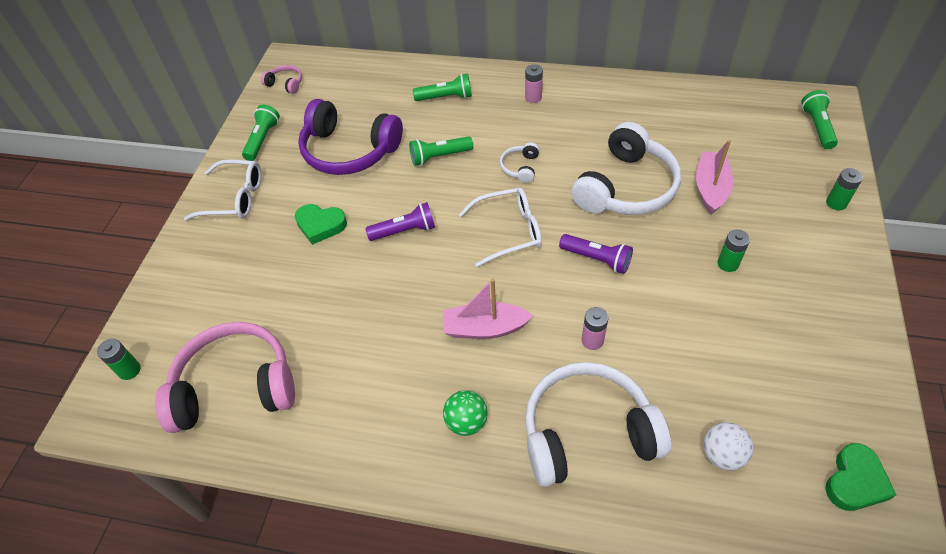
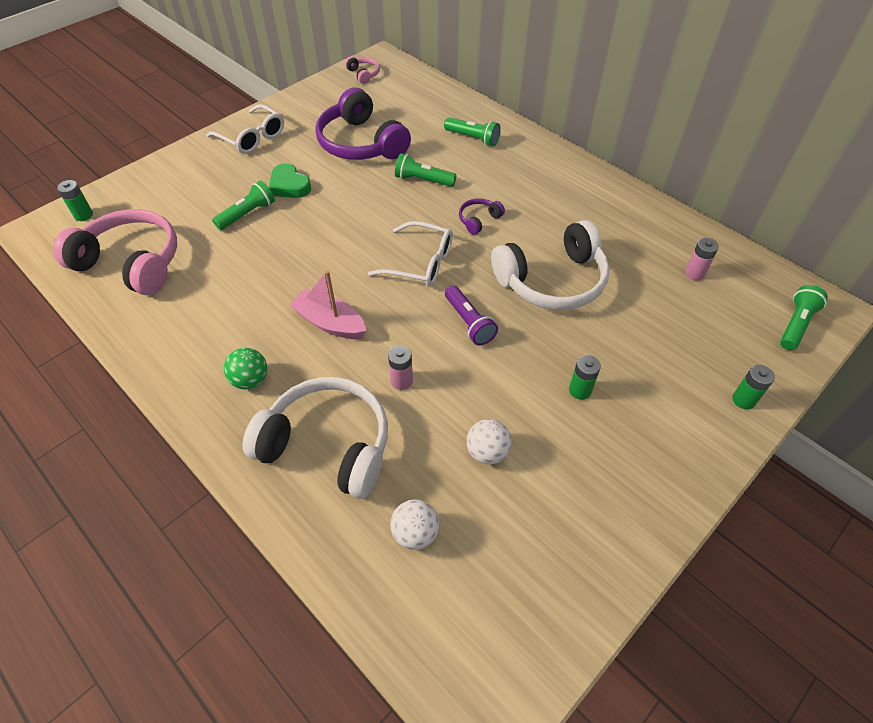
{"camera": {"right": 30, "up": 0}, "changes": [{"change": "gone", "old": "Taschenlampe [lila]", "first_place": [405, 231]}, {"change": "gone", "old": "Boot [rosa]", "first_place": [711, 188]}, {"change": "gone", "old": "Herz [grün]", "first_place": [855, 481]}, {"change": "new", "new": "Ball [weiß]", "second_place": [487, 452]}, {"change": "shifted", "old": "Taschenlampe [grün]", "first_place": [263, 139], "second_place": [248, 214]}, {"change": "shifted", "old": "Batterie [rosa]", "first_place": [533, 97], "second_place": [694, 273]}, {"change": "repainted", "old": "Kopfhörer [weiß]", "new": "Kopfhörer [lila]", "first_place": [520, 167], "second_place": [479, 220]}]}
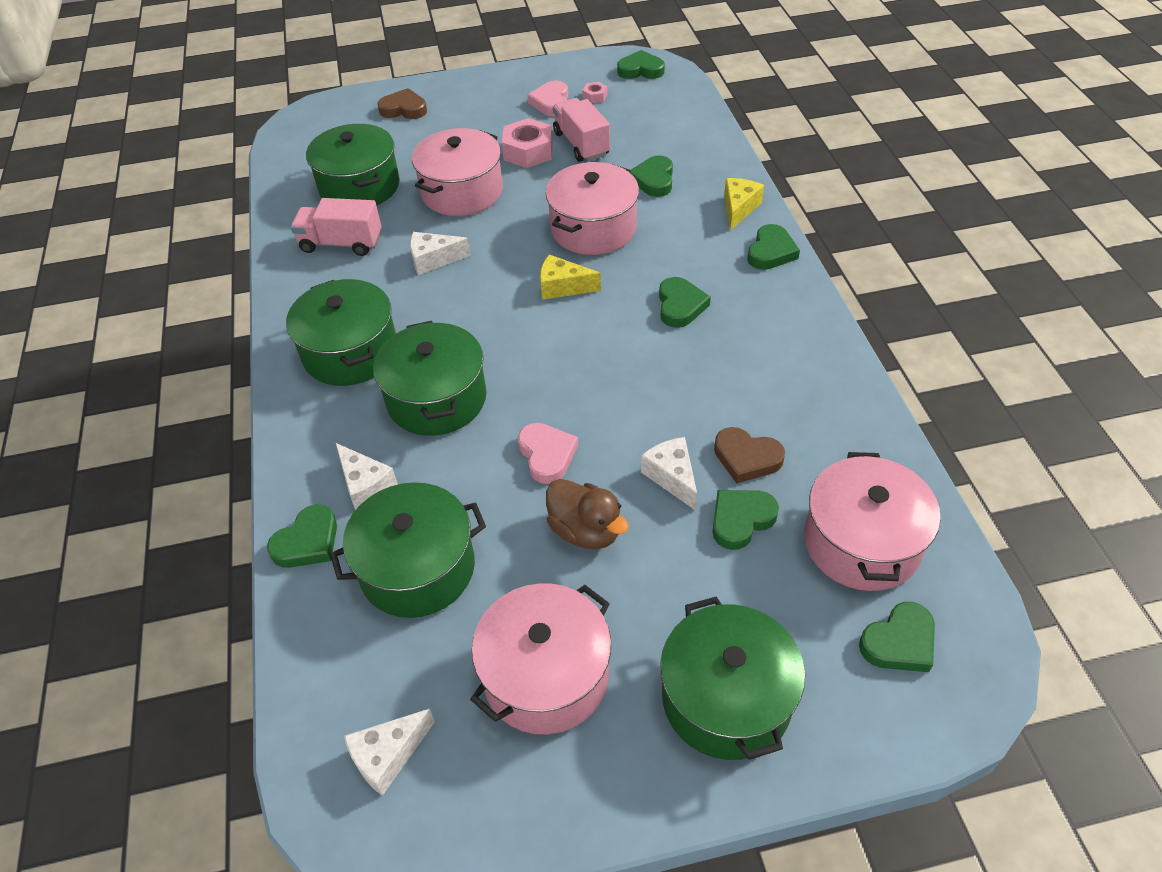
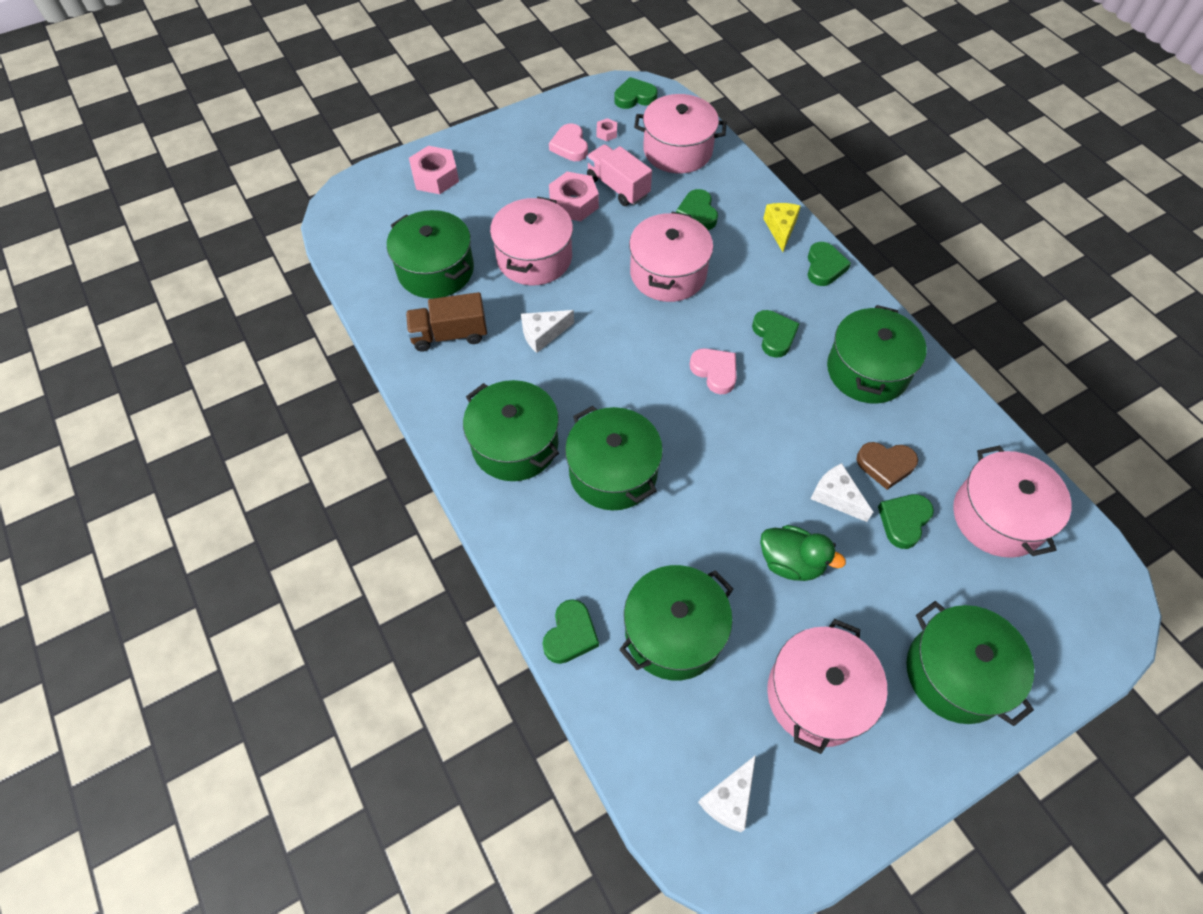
{"camera": {"right": -20, "up": 10}, "changes": [{"change": "gone", "old": "Käse [weiß]", "first_place": [366, 485]}, {"change": "gone", "old": "Käse [gelb]", "first_place": [563, 287]}, {"change": "gone", "old": "Herz [grün]", "first_place": [899, 642]}, {"change": "new", "new": "Kochtopf [rosa]", "second_place": [677, 150]}, {"change": "new", "new": "Kochtopf [grün]", "second_place": [867, 370]}, {"change": "shifted", "old": "Herz [rosa]", "first_place": [547, 455], "second_place": [715, 372]}, {"change": "swapped", "old": "Herz [braun]", "new": "Sechskantmutter [rosa]", "first_place": [404, 109], "second_place": [435, 177]}, {"change": "repainted", "old": "Lastwagen [rosa]", "new": "Lastwagen [braun]", "first_place": [341, 243], "second_place": [449, 334]}, {"change": "repainted", "old": "Ente [braun]", "new": "Ente [grün]", "first_place": [585, 531], "second_place": [791, 562]}]}
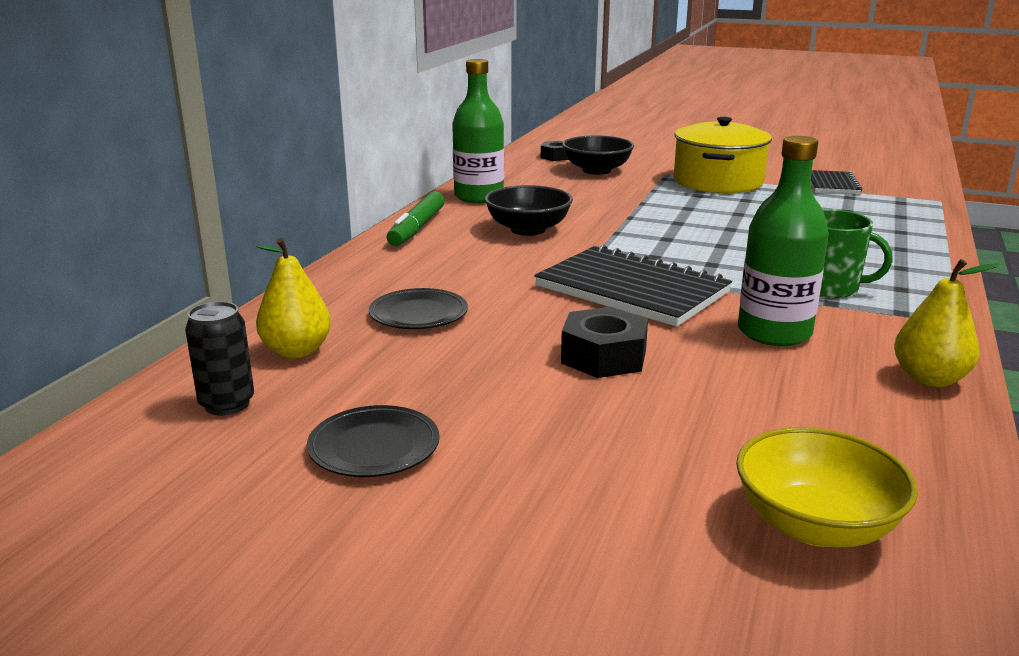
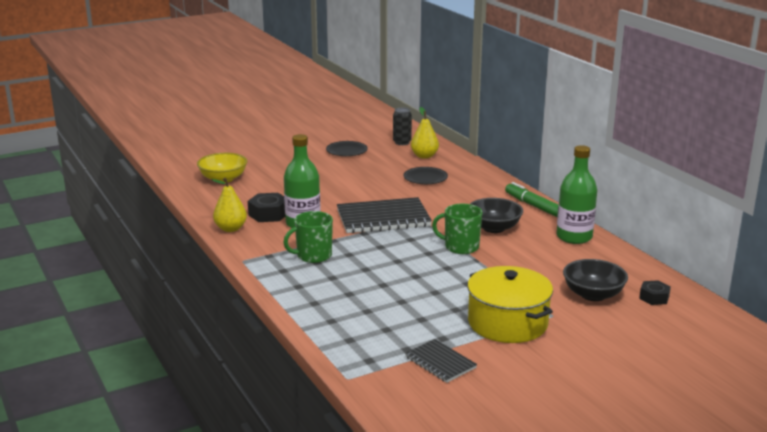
{"camera": {"right": 130, "up": 0}, "changes": [{"change": "new", "new": "Tasse [grün]", "second_place": [460, 247]}, {"change": "shifted", "old": "Sechskantmutter [schwarz]", "first_place": [603, 356], "second_place": [268, 214]}]}
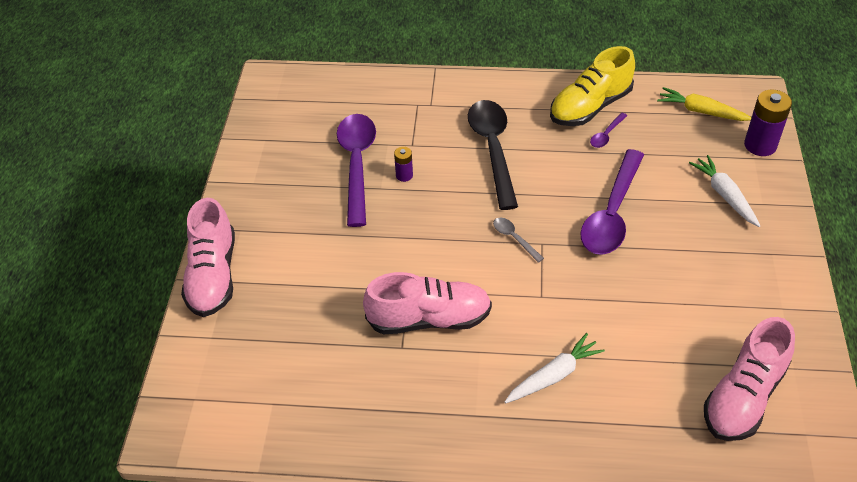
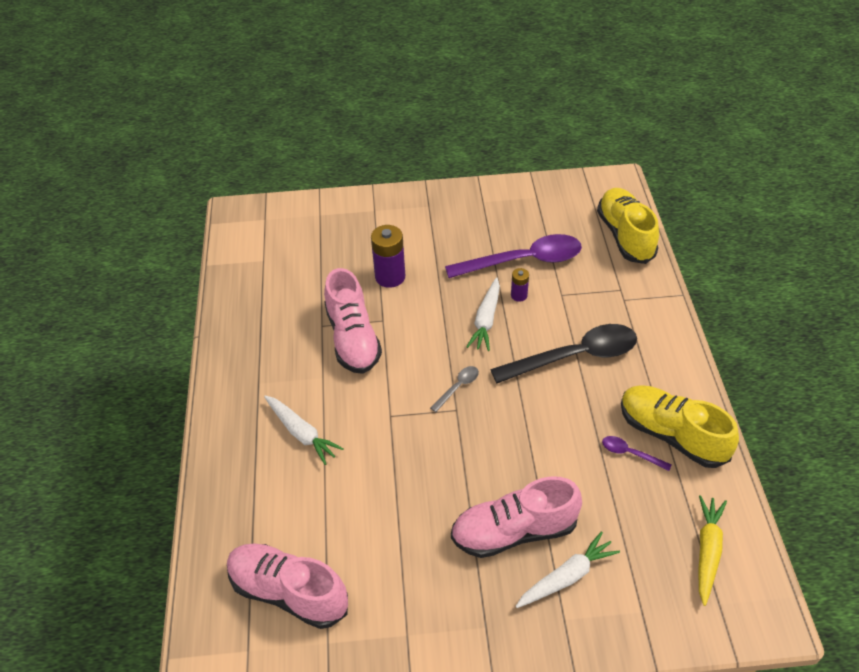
{"camera": {"right": 80, "up": 0}, "changes": [{"change": "gone", "old": "Löffel [lila]", "first_place": [611, 214]}, {"change": "new", "new": "Karotte [weiß]", "second_place": [486, 320]}, {"change": "new", "new": "Schuh [gelb]", "second_place": [625, 235]}, {"change": "shifted", "old": "Schuh [rosa]", "first_place": [213, 276], "second_place": [513, 531]}, {"change": "shifted", "old": "Batterie [lila]", "first_place": [760, 145], "second_place": [390, 277]}]}
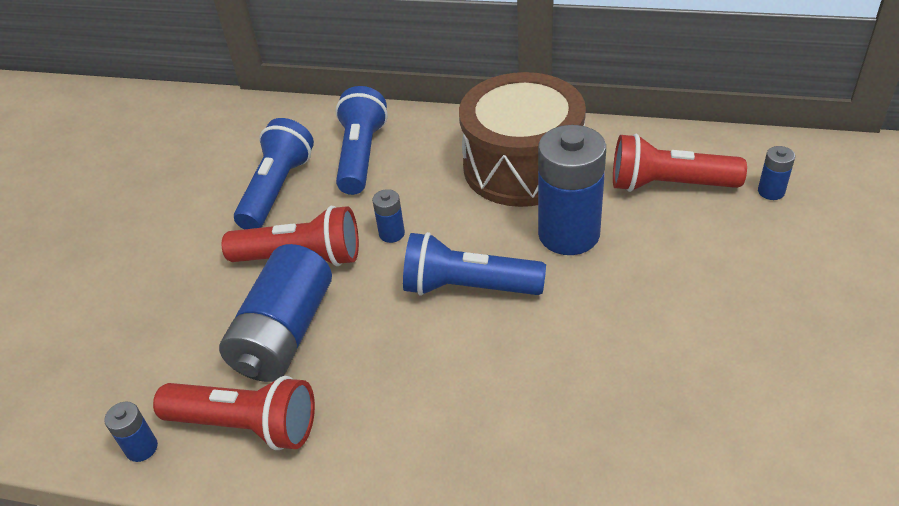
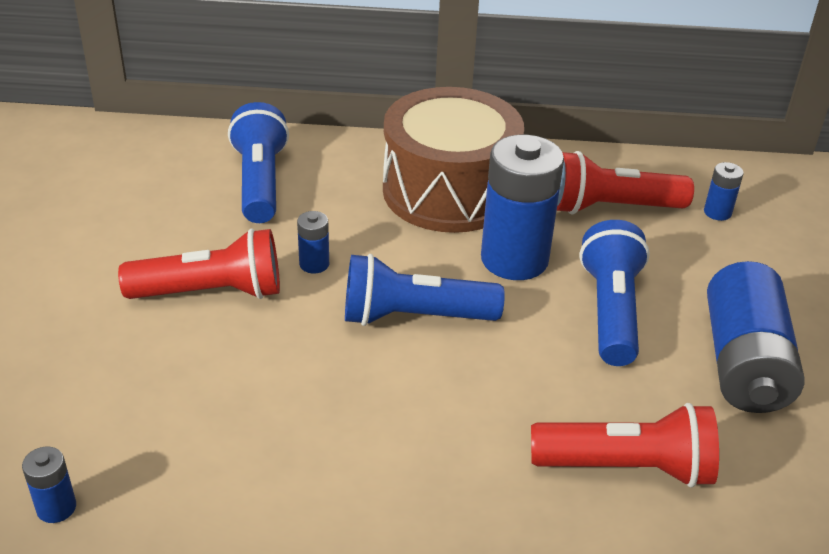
{"camera": {"right": -15, "up": -5}, "changes": [{"change": "shifted", "old": "Taschenlampe [rot]", "first_place": [246, 425], "second_place": [626, 467]}, {"change": "shifted", "old": "Batterie [blau]", "first_place": [284, 333], "second_place": [744, 363]}, {"change": "shifted", "old": "Taschenlampe [blau]", "first_place": [277, 189], "second_place": [611, 311]}]}
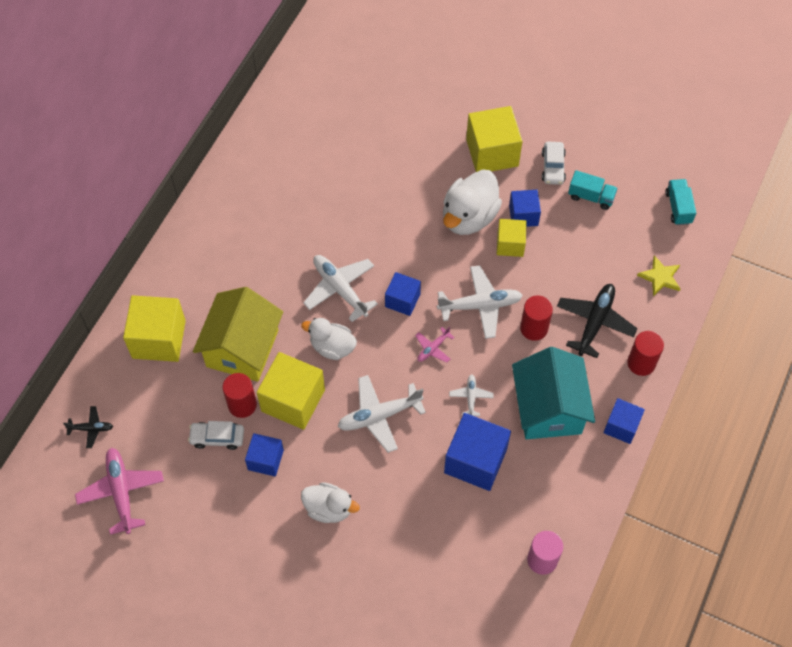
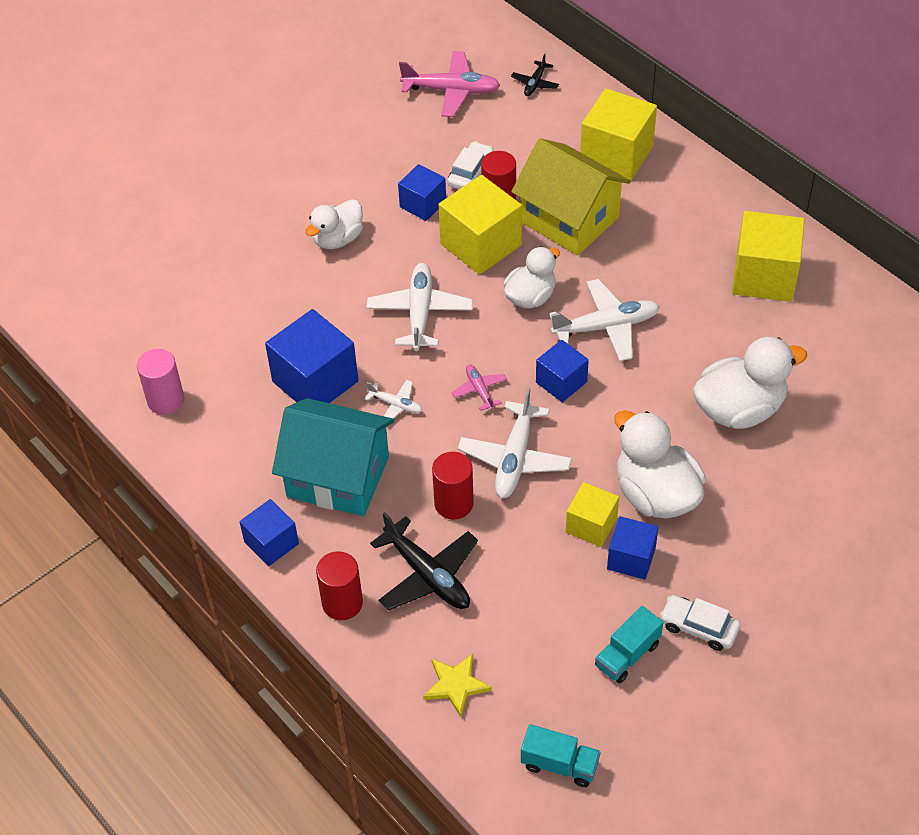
{"camera": {"right": 115, "up": -10}, "changes": [{"change": "new", "new": "Ente [weiß]", "second_place": [739, 409]}, {"change": "shifted", "old": "Kubus [gelb]", "first_place": [492, 152], "second_place": [764, 276]}]}
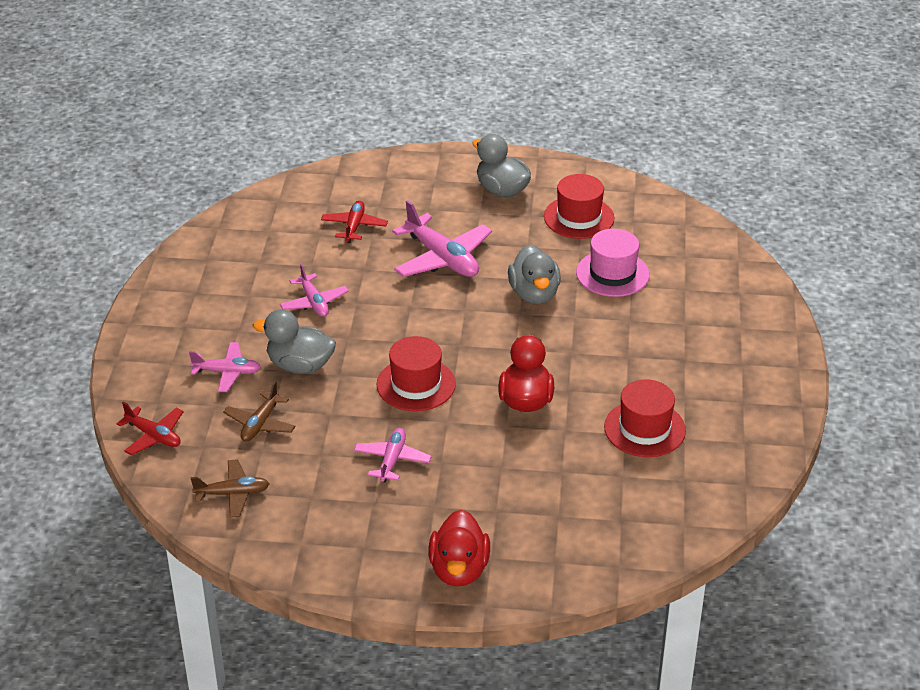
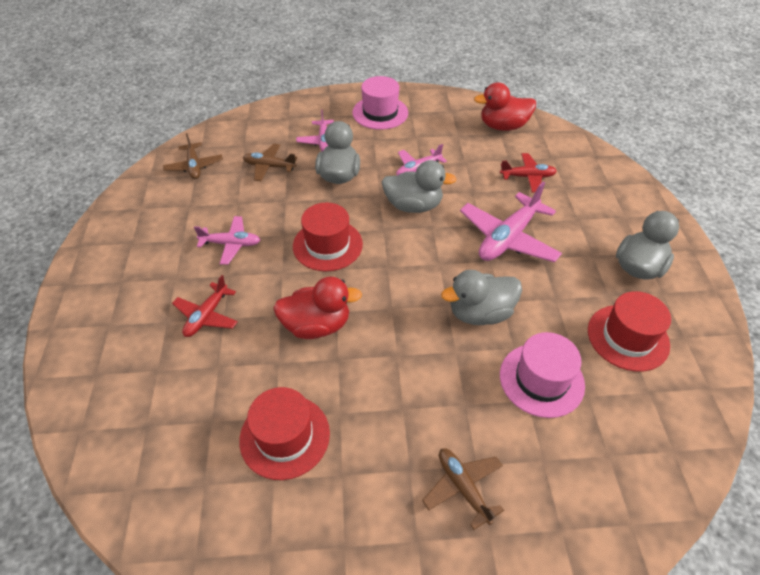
{"camera": {"right": 80, "up": 10}, "changes": [{"change": "new", "new": "Hut [rosa]", "second_place": [380, 113]}, {"change": "new", "new": "Ente [grau]", "second_place": [413, 206]}, {"change": "new", "new": "Flugzeug [braun]", "second_place": [463, 487]}, {"change": "shifted", "old": "Flugzeug [rot]", "first_place": [154, 436], "second_place": [207, 316]}, {"change": "shifted", "old": "Ente [rot]", "first_place": [459, 570], "second_place": [503, 126]}]}
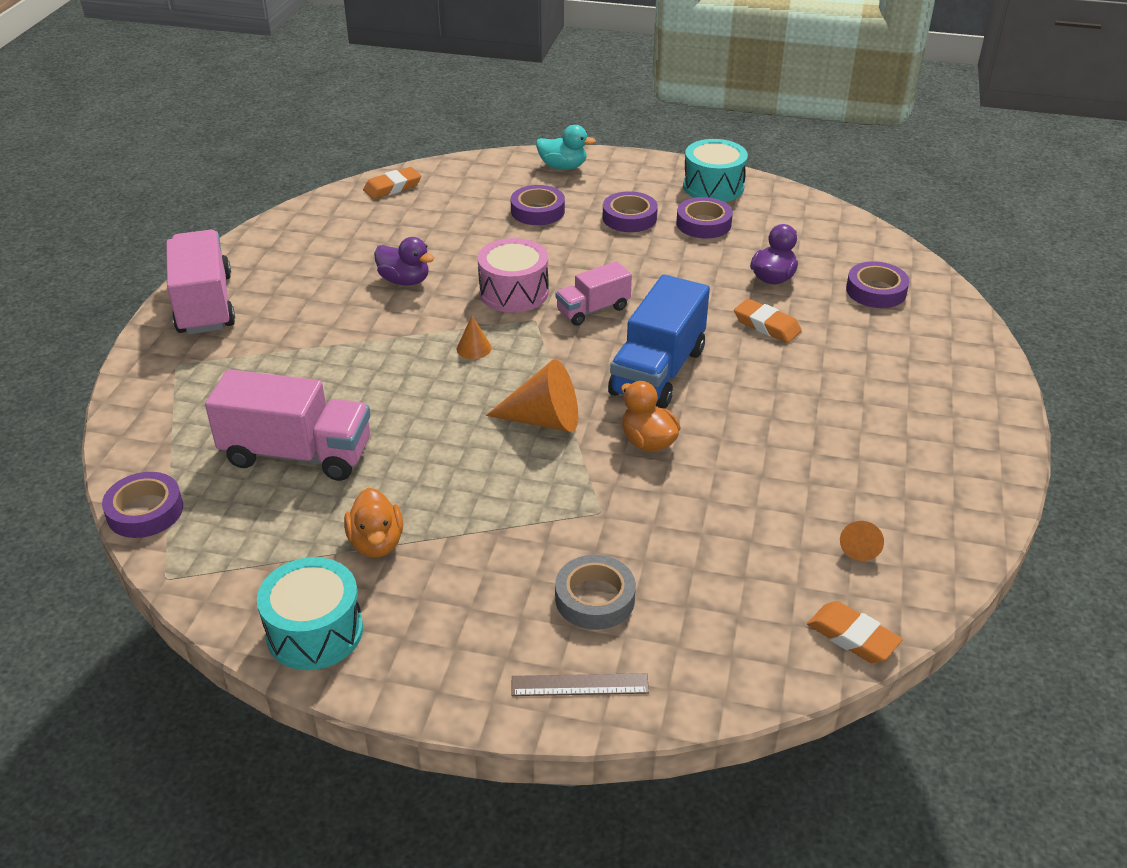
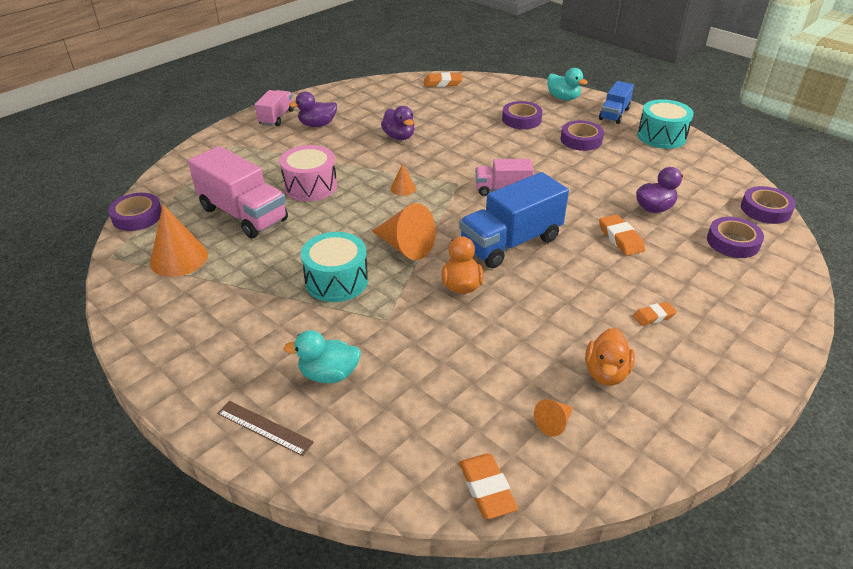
{"camera": {"right": 30, "up": 0}, "changes": [{"change": "new", "new": "Kegel [orange]", "second_place": [179, 258]}, {"change": "new", "new": "Ente [lila]", "second_place": [317, 125]}, {"change": "new", "new": "Lastwagen [blau]", "second_place": [614, 114]}, {"change": "new", "new": "Radiergummi [orange]", "second_place": [653, 316]}, {"change": "shifted", "old": "Trommel [türkis]", "first_place": [315, 631], "second_place": [336, 281]}, {"change": "shifted", "old": "Ente [orange]", "first_place": [376, 543], "second_place": [606, 373]}, {"change": "shifted", "old": "Trommel [rosa]", "first_place": [514, 292], "second_place": [310, 186]}, {"change": "shifted", "old": "Klebeband [lila]", "first_place": [703, 224], "second_place": [765, 210]}, {"change": "swapped", "old": "Klebeband [grau]", "new": "Ente [türkis]", "first_place": [595, 598], "second_place": [329, 374]}, {"change": "scaled", "old": "Lastwagen [rosa]", "first_place": [205, 304], "second_place": [276, 117], "factor": 0.58}]}
